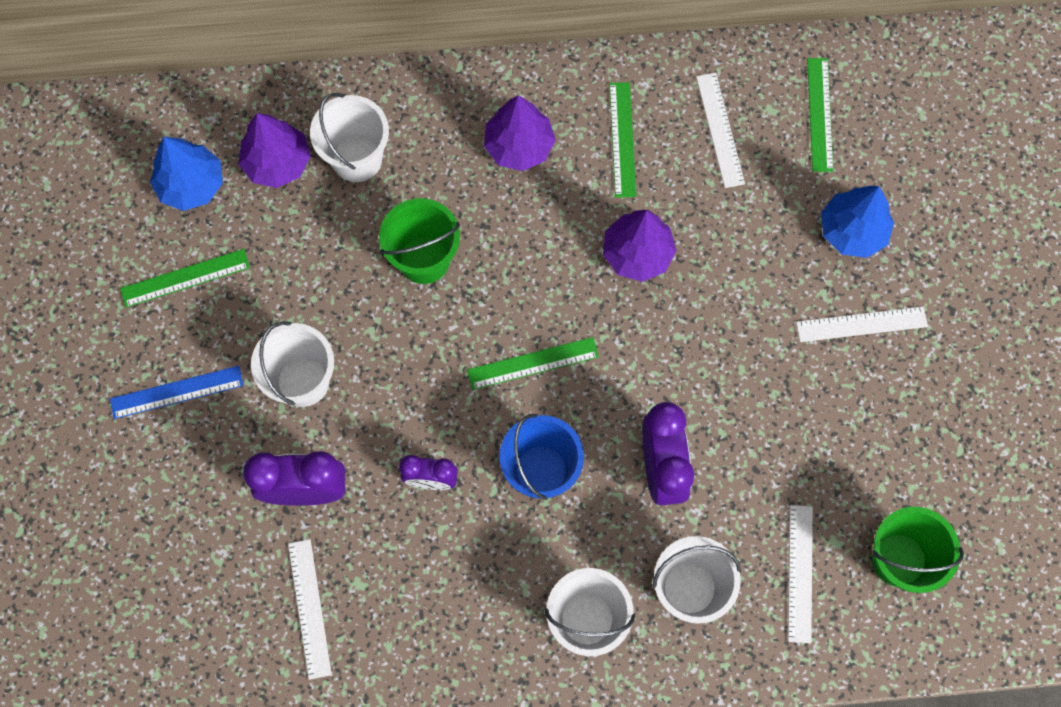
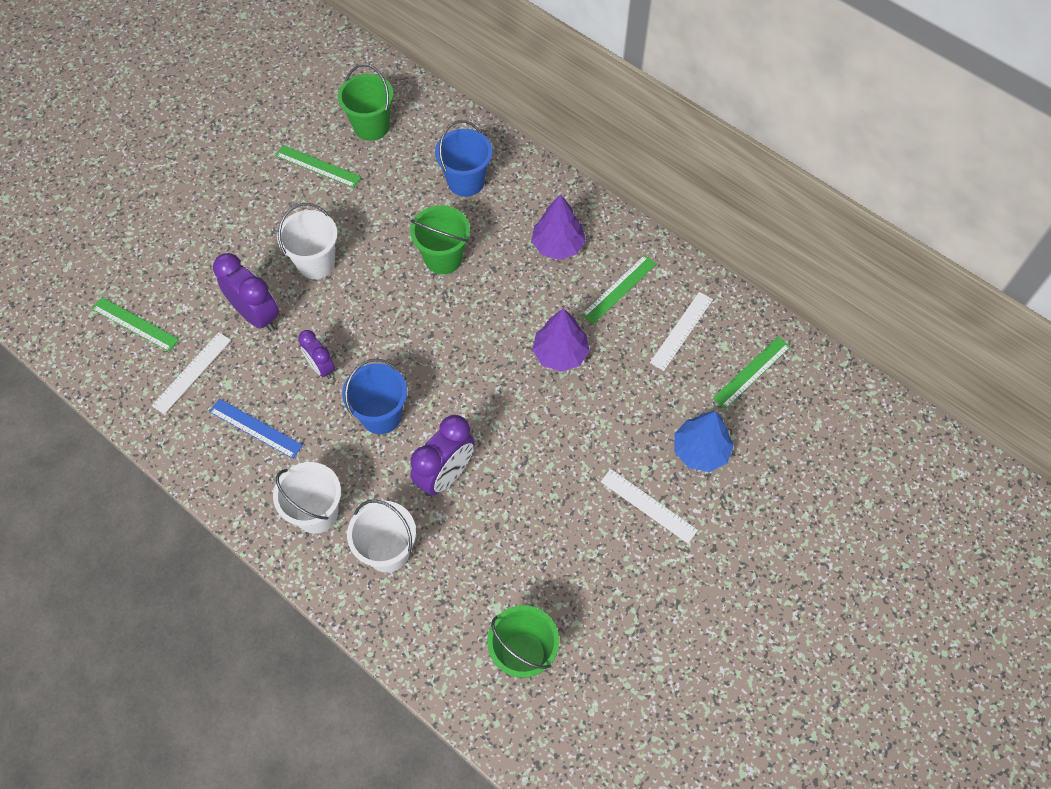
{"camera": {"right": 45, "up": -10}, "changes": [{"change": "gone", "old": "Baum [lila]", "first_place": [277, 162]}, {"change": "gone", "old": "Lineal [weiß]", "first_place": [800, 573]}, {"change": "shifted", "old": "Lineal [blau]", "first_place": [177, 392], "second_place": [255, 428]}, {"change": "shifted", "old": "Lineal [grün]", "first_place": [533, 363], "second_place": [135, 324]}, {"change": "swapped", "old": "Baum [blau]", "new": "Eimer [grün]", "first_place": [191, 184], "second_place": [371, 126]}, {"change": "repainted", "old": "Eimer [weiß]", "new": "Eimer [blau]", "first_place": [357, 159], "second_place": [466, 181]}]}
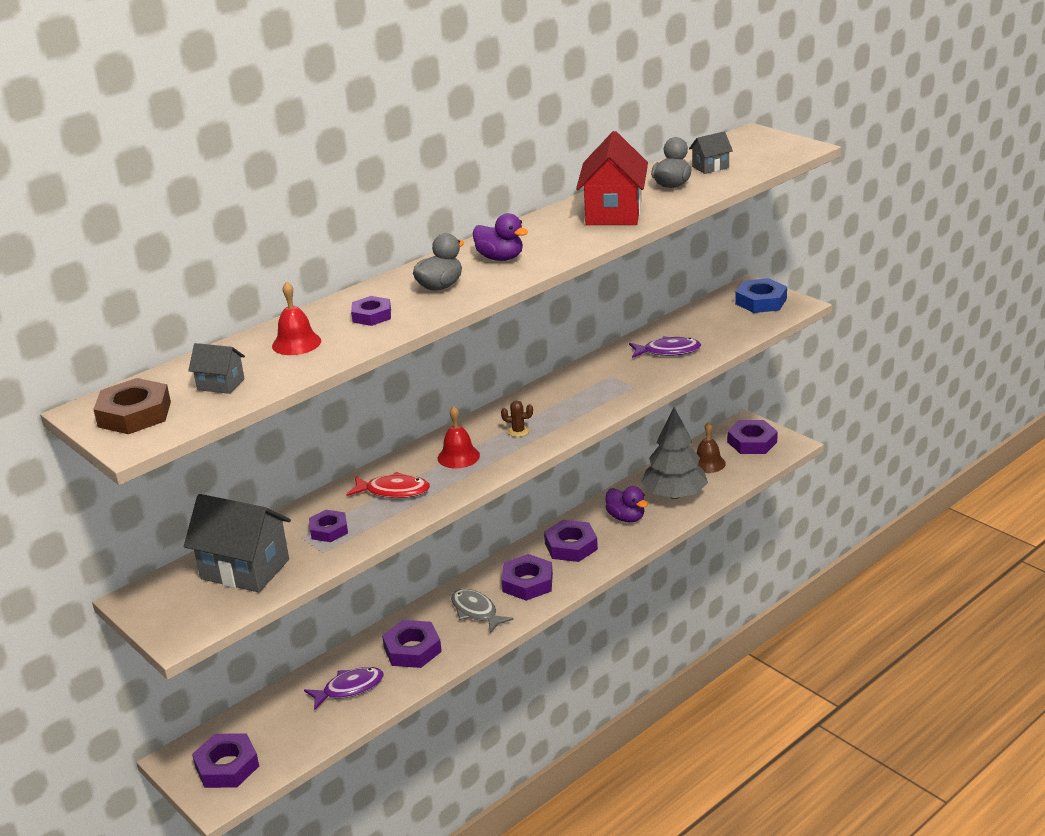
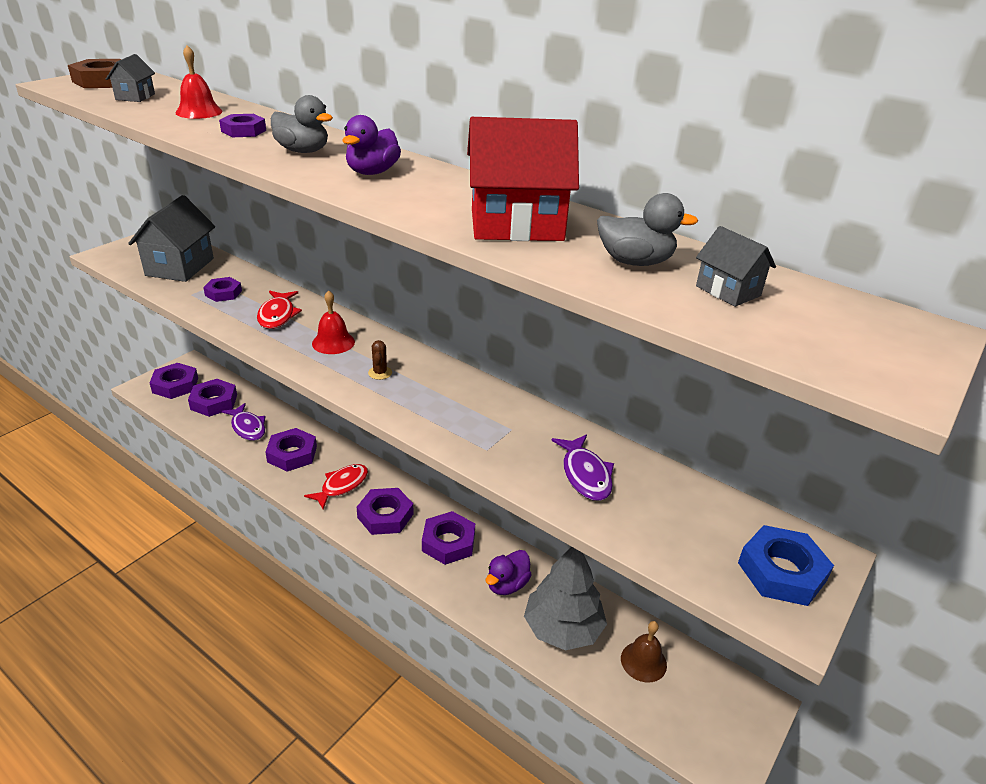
{"camera": {"right": 75, "up": 5}, "changes": [{"change": "shifted", "old": "Sechskantmutter [lila]", "first_place": [752, 442], "second_place": [214, 402]}, {"change": "repainted", "old": "Fisch [grau]", "new": "Fisch [rot]", "first_place": [476, 611], "second_place": [341, 486]}]}
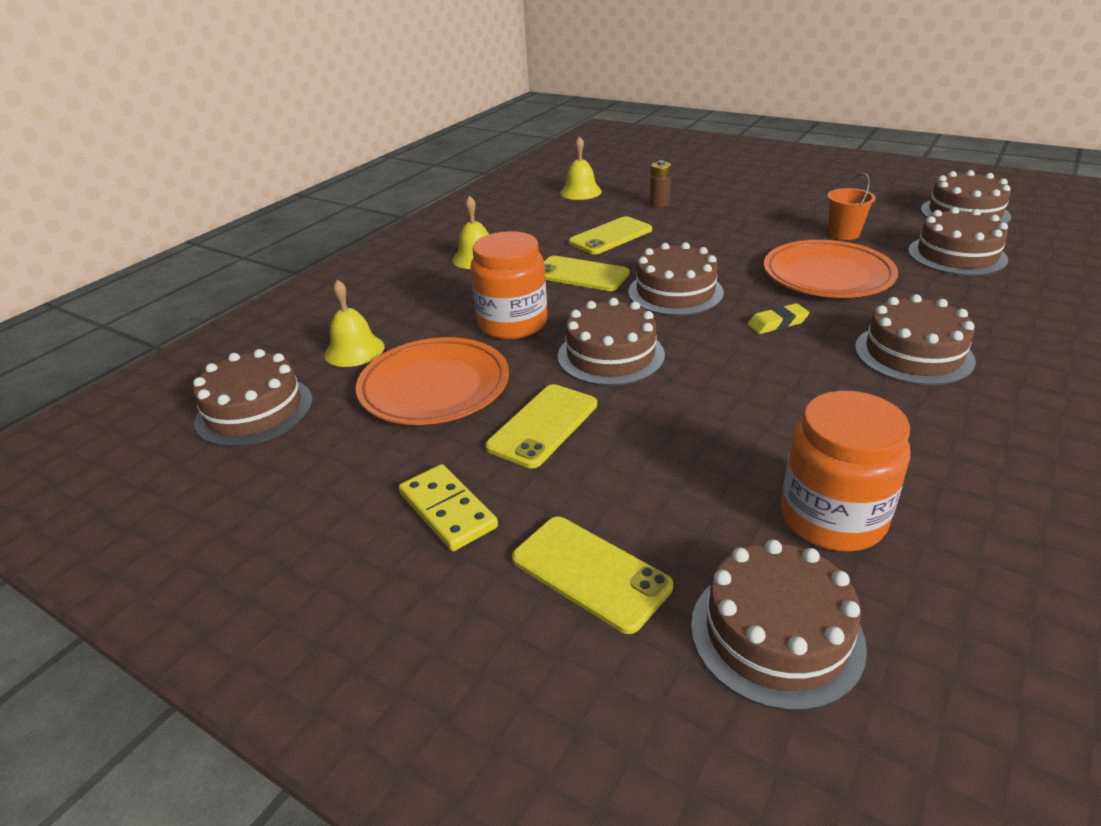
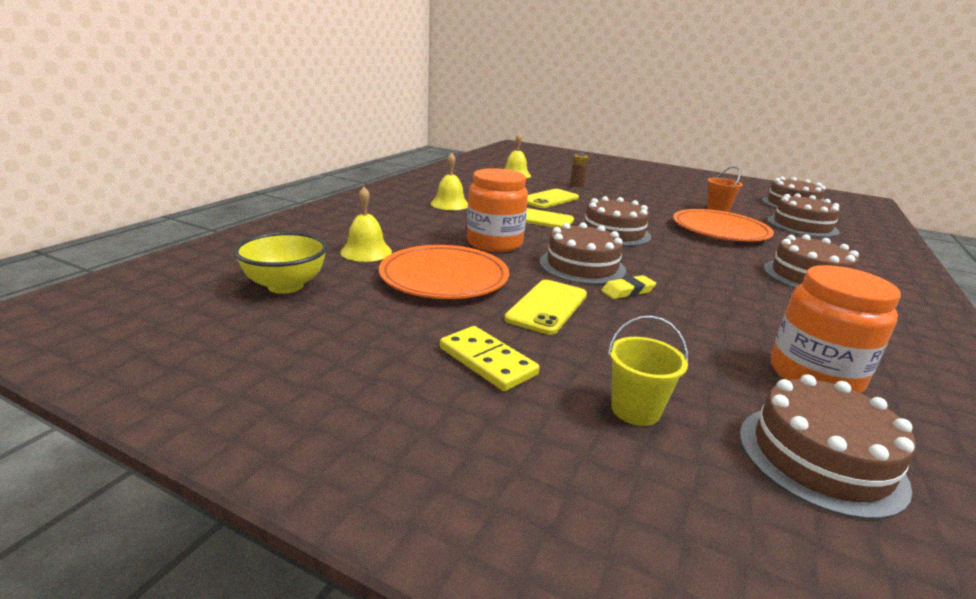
{"camera": {"right": -10, "up": -10}, "changes": [{"change": "shifted", "old": "Radiergummi [gelb]", "first_place": [777, 323], "second_place": [627, 291]}, {"change": "swapped", "old": "Kuchen [braun]", "new": "Schüssel [gelb]", "first_place": [254, 411], "second_place": [285, 286]}, {"change": "swapped", "old": "Handy [gelb]", "new": "Eimer [gelb]", "first_place": [590, 572], "second_place": [635, 410]}]}
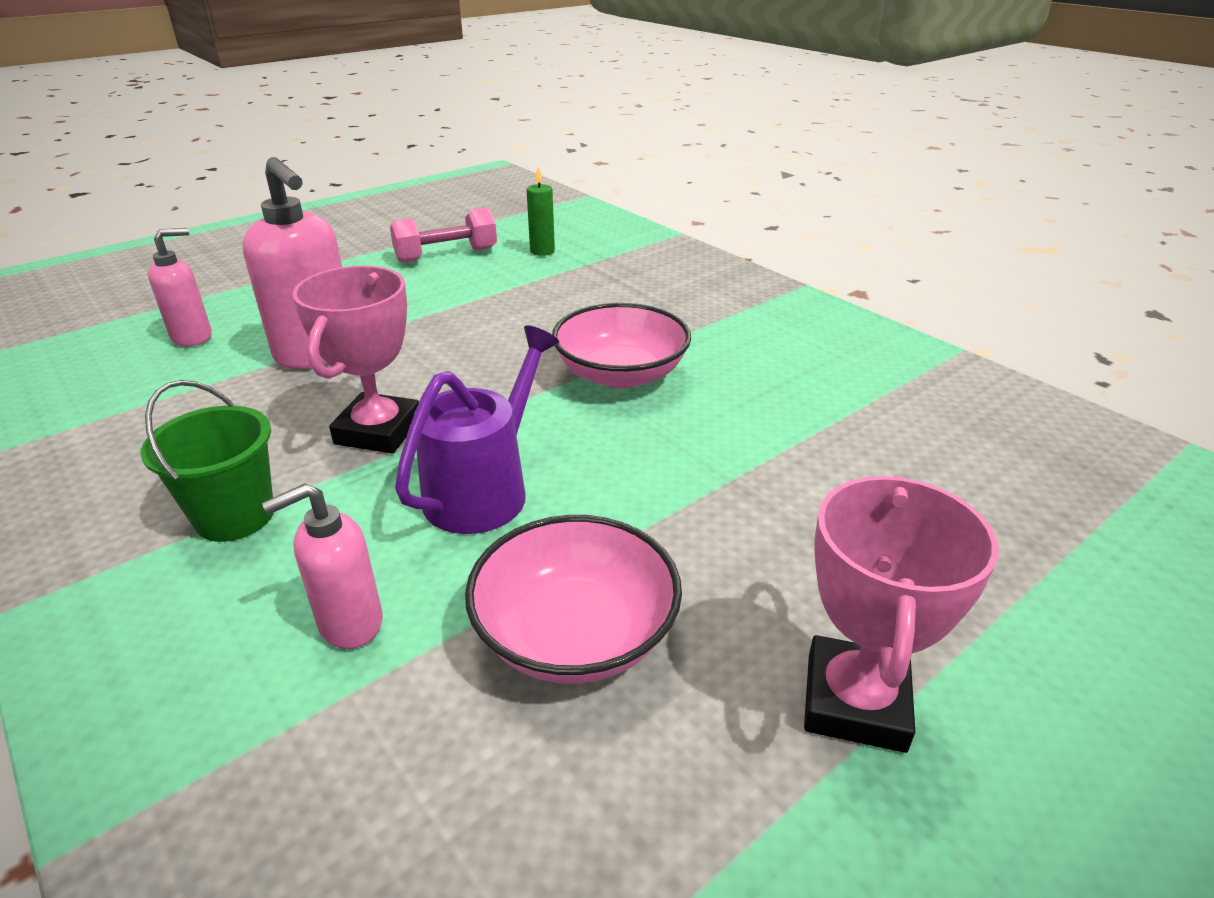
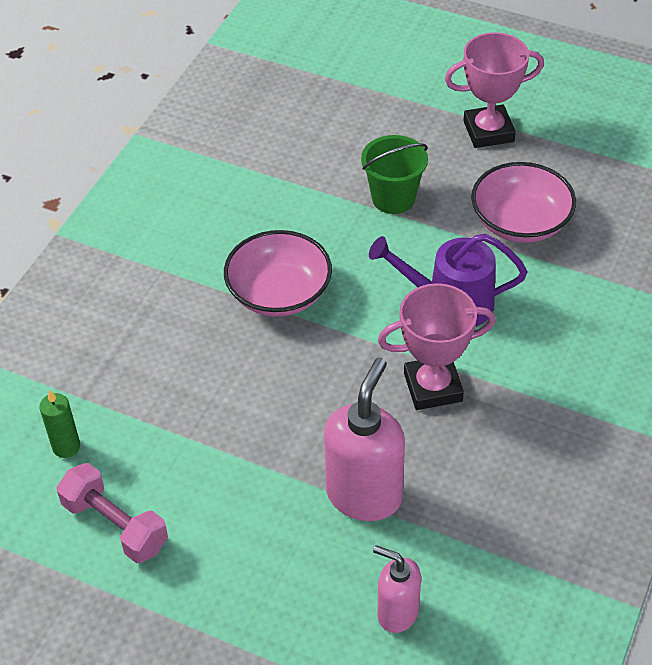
{"camera": {"right": -115, "up": 15}, "changes": [{"change": "gone", "old": "Seifenspender [rosa]", "first_place": [349, 623]}, {"change": "shifted", "old": "Eimer [grün]", "first_place": [235, 516], "second_place": [393, 198]}]}
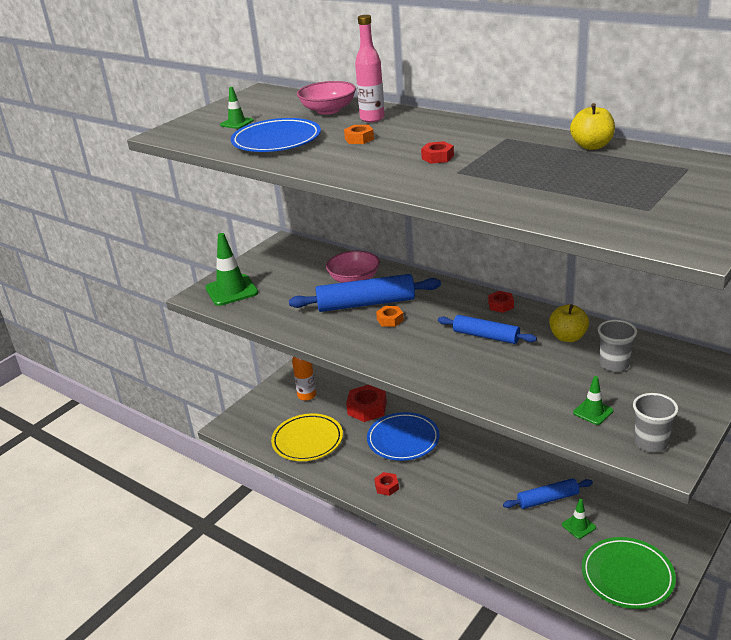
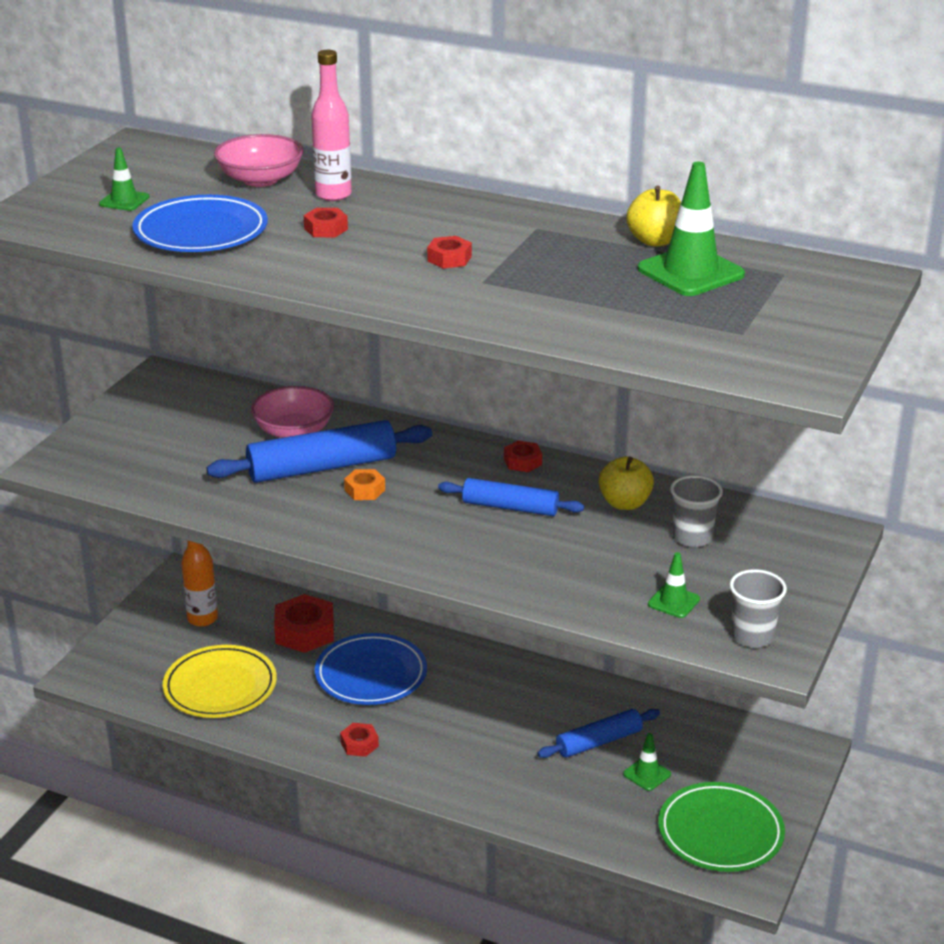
{"camera": {"right": -15, "up": 0}, "changes": [{"change": "shifted", "old": "Leitkegel [grün]", "first_place": [231, 290], "second_place": [690, 272]}, {"change": "repainted", "old": "Sechskantmutter [orange]", "new": "Sechskantmutter [rot]", "first_place": [359, 139], "second_place": [326, 229]}]}
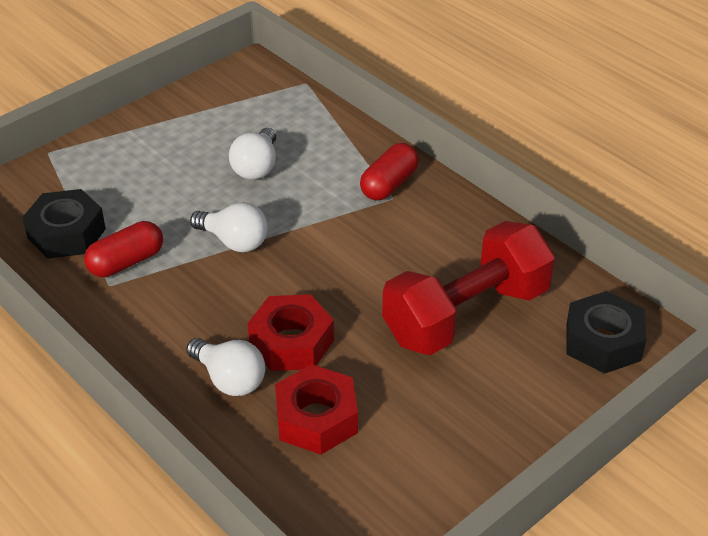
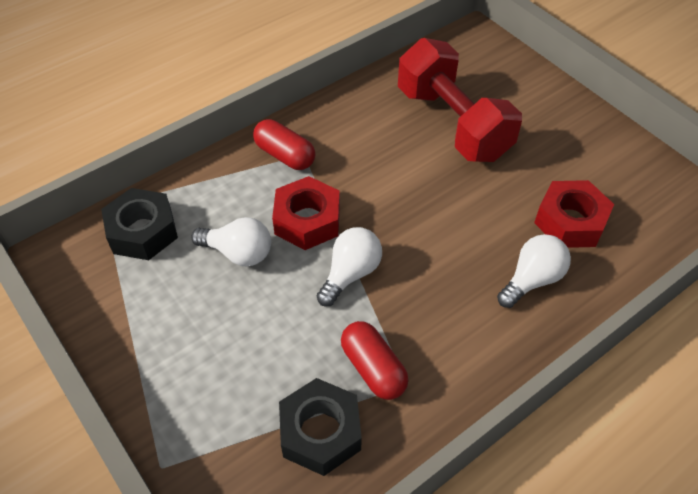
{"camera": {"right": -85, "up": 10}, "changes": [{"change": "shifted", "old": "Sechskantmutter [rot]", "first_place": [291, 342], "second_place": [307, 220]}, {"change": "shifted", "old": "Sechskantmutter [schwarz]", "first_place": [603, 342], "second_place": [142, 231]}]}
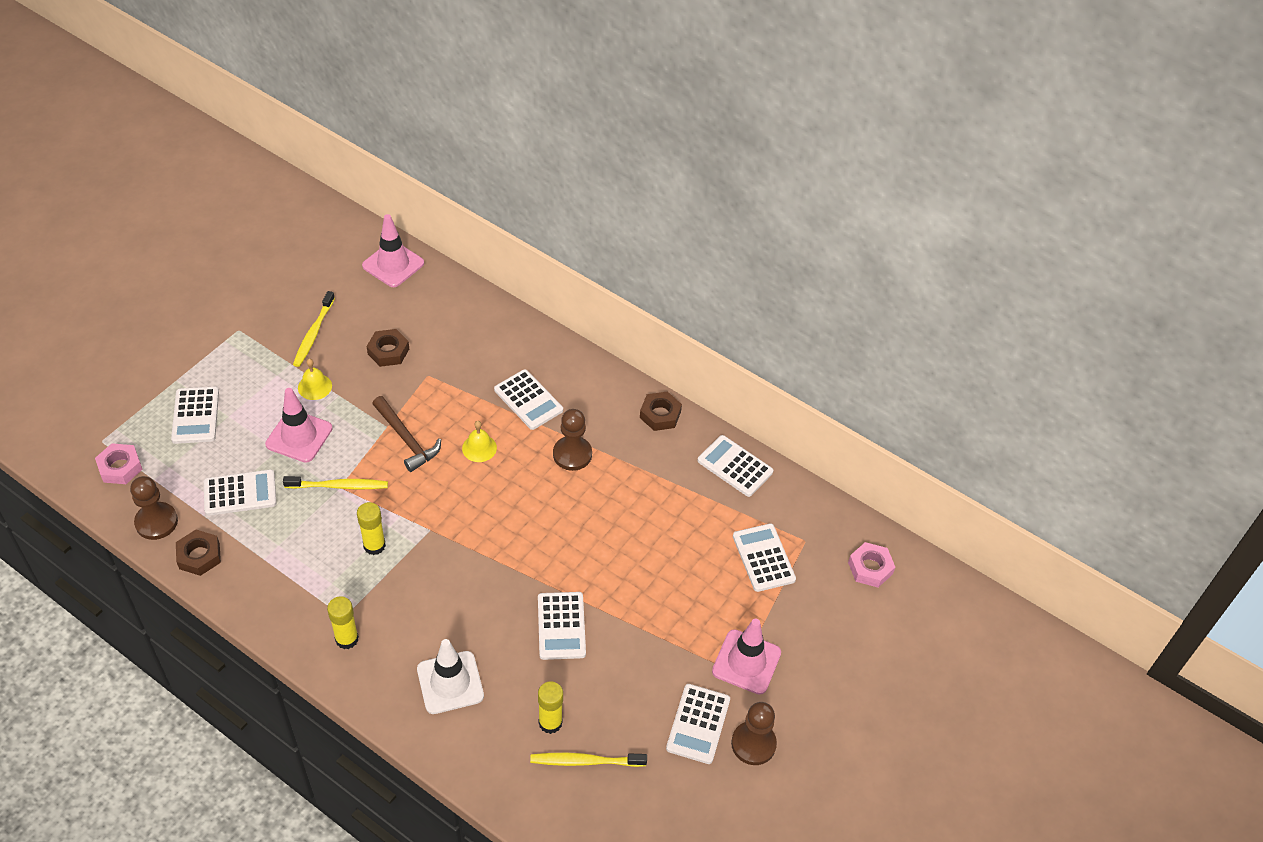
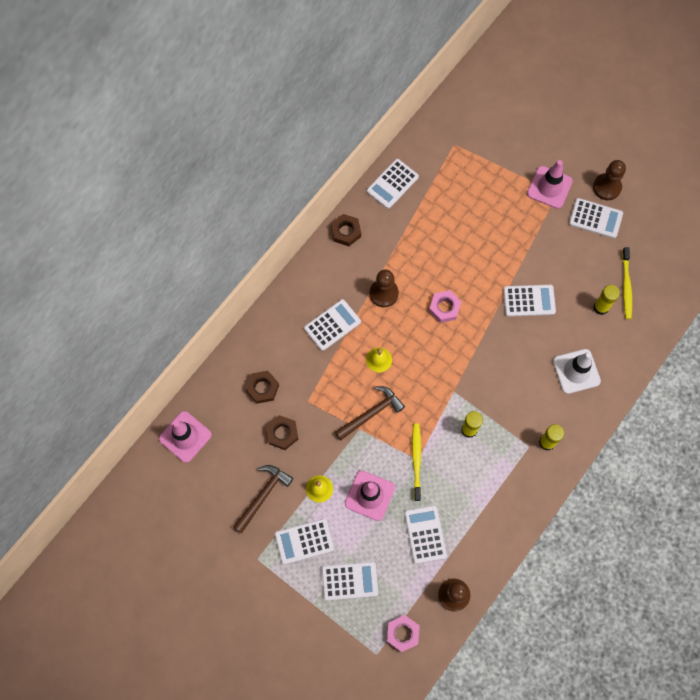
{"camera": {"right": -85, "up": 20}, "changes": [{"change": "shifted", "old": "Sechskantmutter [braun]", "first_place": [199, 556], "second_place": [262, 388]}, {"change": "shifted", "old": "Taschenrechner [weiß]", "first_place": [763, 558], "second_place": [304, 541]}, {"change": "shifted", "old": "Sechskantmutter [rosa]", "first_place": [870, 568], "second_place": [444, 308]}, {"change": "swapped", "old": "Zahnbürste [gelb]", "new": "Hammer [braun]", "first_place": [313, 334], "second_place": [263, 496]}]}
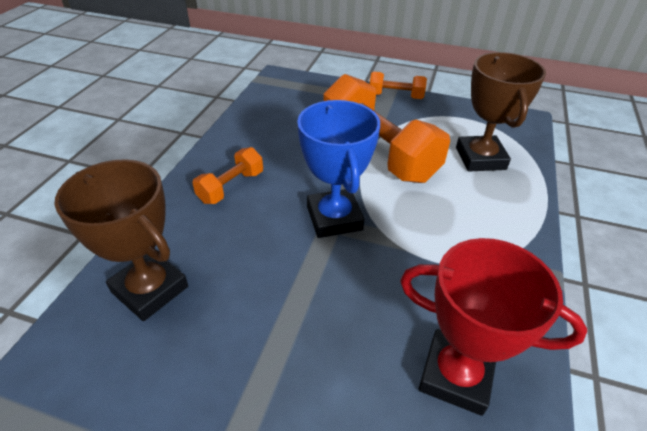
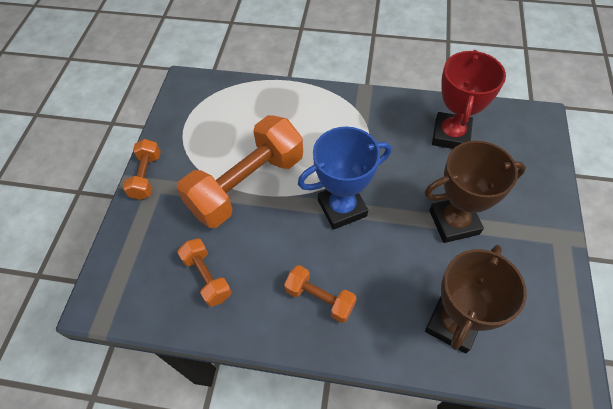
{"camera": {"right": -95, "up": 15}, "changes": [{"change": "new", "new": "Hantel [orange]", "second_place": [207, 277]}, {"change": "shifted", "old": "Pokal [braun]", "first_place": [480, 158], "second_place": [454, 222]}]}
